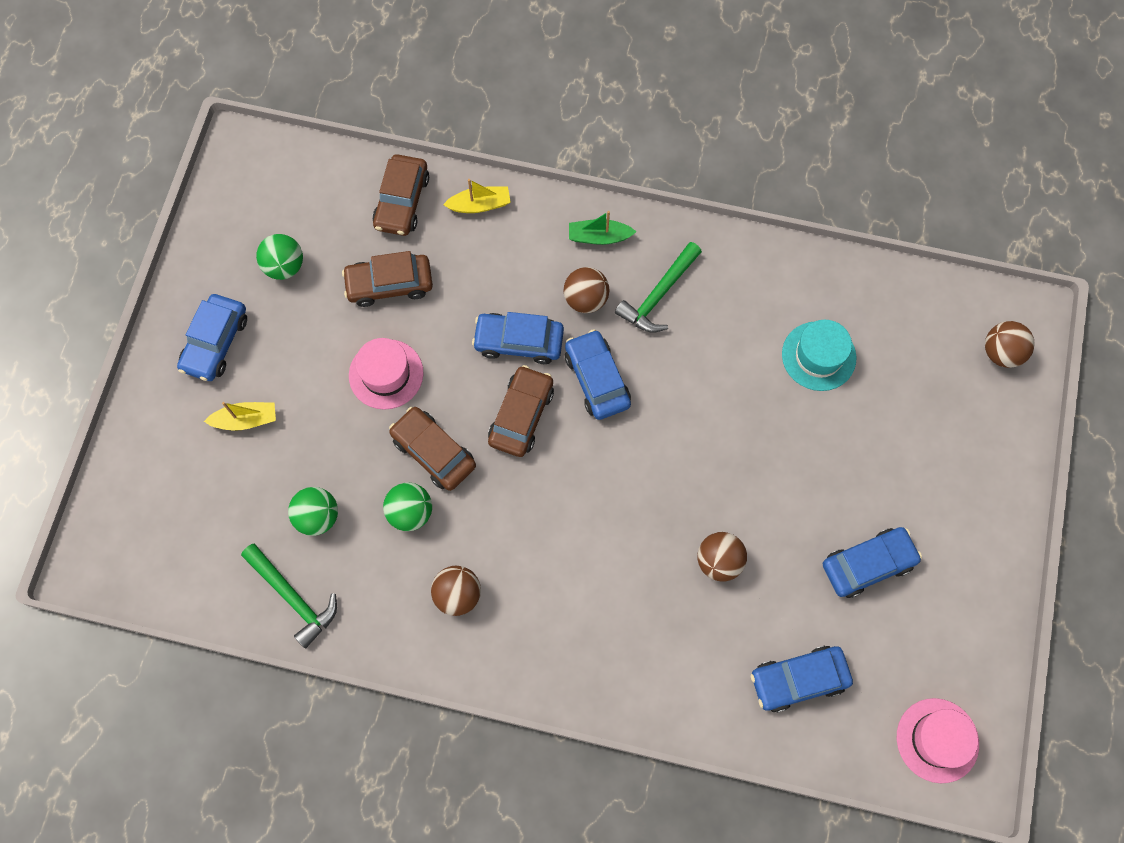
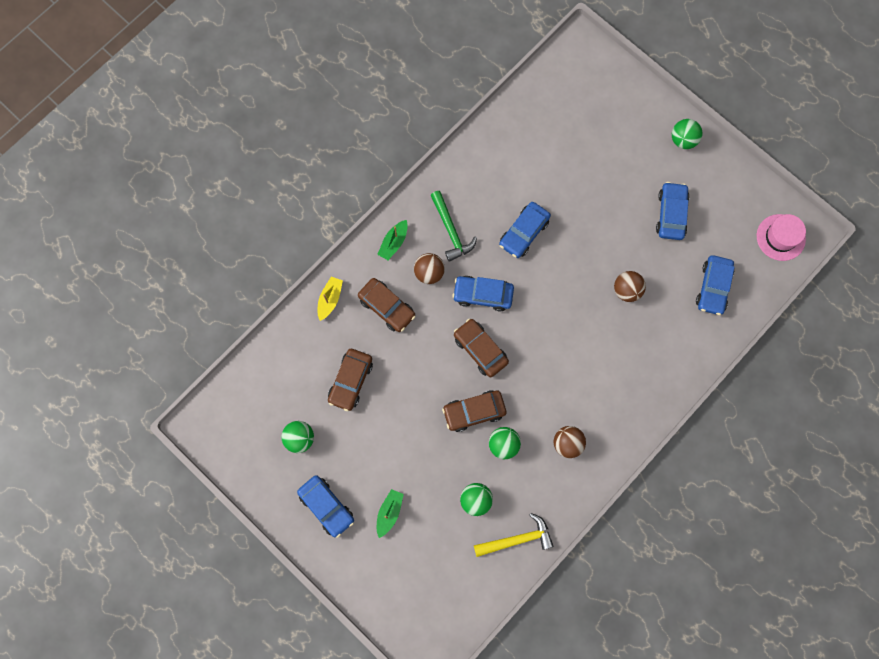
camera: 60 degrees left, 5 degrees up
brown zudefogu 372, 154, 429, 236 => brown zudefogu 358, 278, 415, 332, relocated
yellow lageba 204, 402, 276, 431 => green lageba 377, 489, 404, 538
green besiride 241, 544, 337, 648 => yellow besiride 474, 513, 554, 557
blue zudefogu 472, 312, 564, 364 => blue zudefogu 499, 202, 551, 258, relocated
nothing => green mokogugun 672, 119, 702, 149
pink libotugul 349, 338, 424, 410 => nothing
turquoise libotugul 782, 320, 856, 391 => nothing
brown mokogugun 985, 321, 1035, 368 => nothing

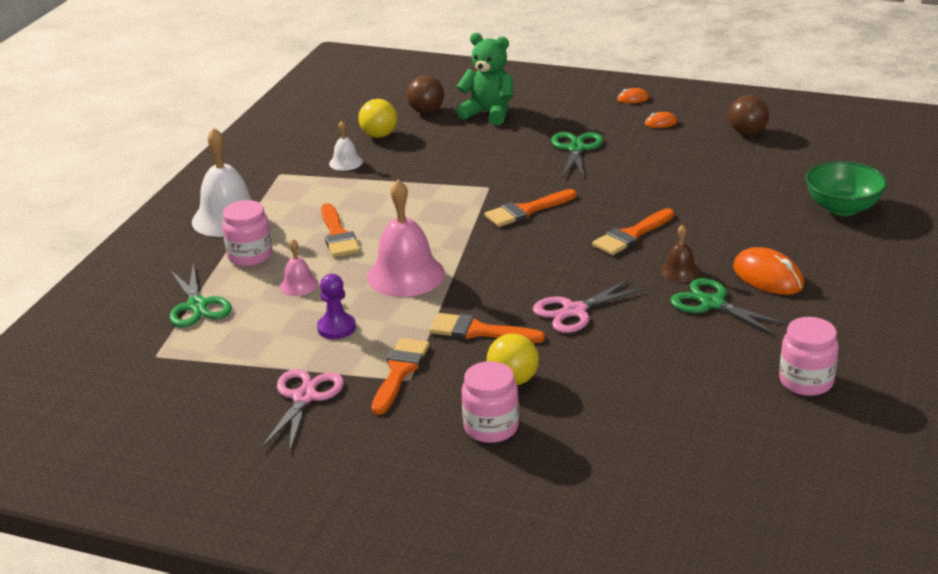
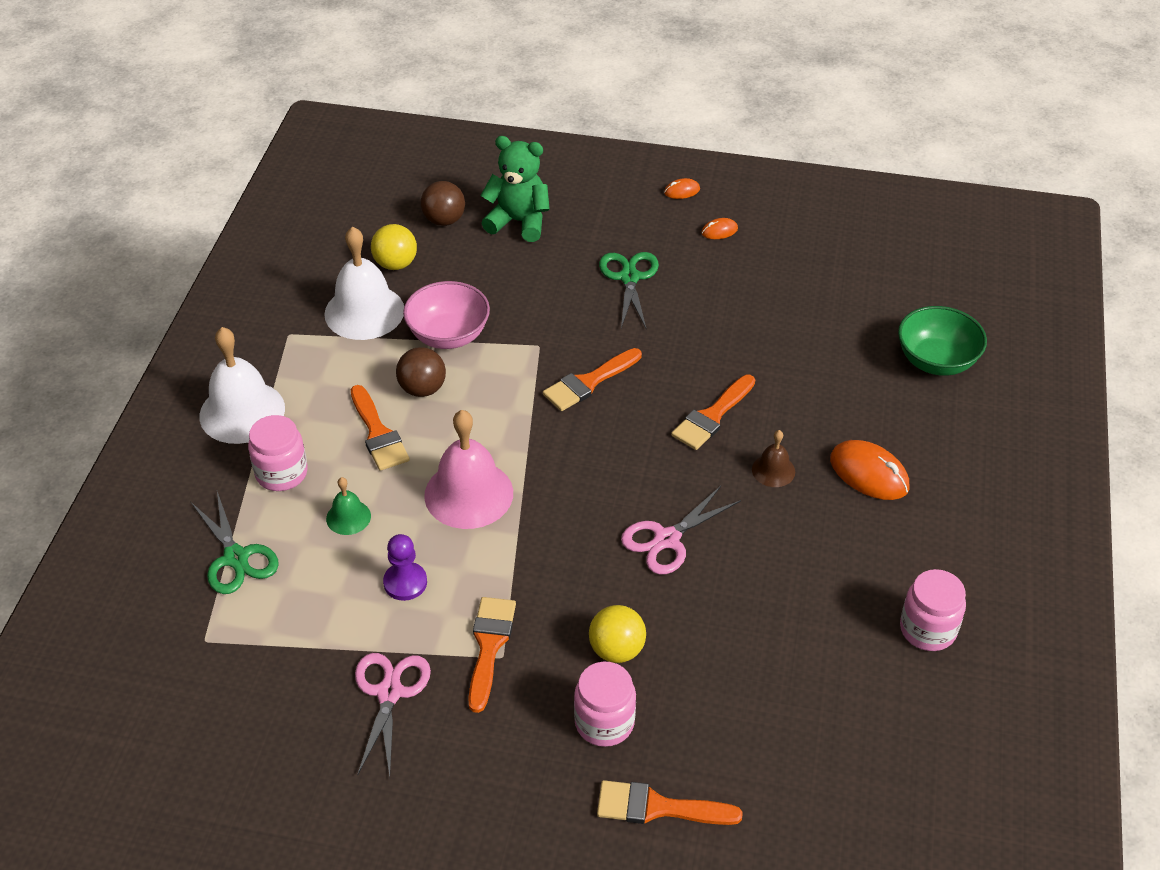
camera: 10 degrees left, 15 degrees up
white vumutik 329, 121, 363, 171 => white vumutik 324, 226, 404, 340, x2.02
pink vumutik 280, 239, 319, 296 => green vumutik 326, 477, 371, 535
brown mokogugun 729, 95, 769, 135 => brown mokogugun 396, 347, 446, 397, relocated
nothing => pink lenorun 403, 281, 490, 349
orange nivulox 429, 313, 545, 343 => orange nivulox 597, 780, 743, 825, relocated
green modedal 670, 278, 789, 336 => nothing

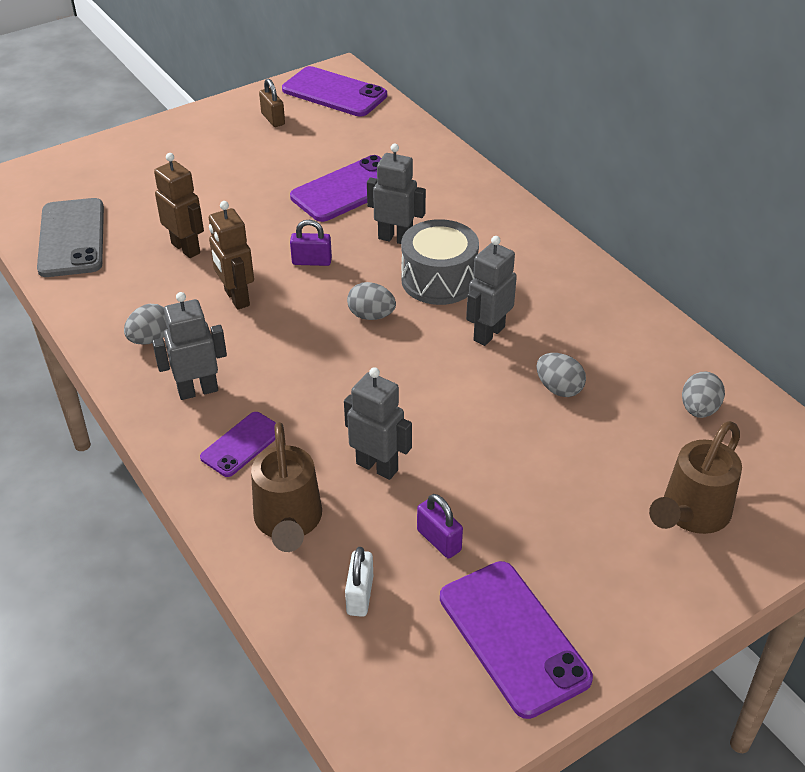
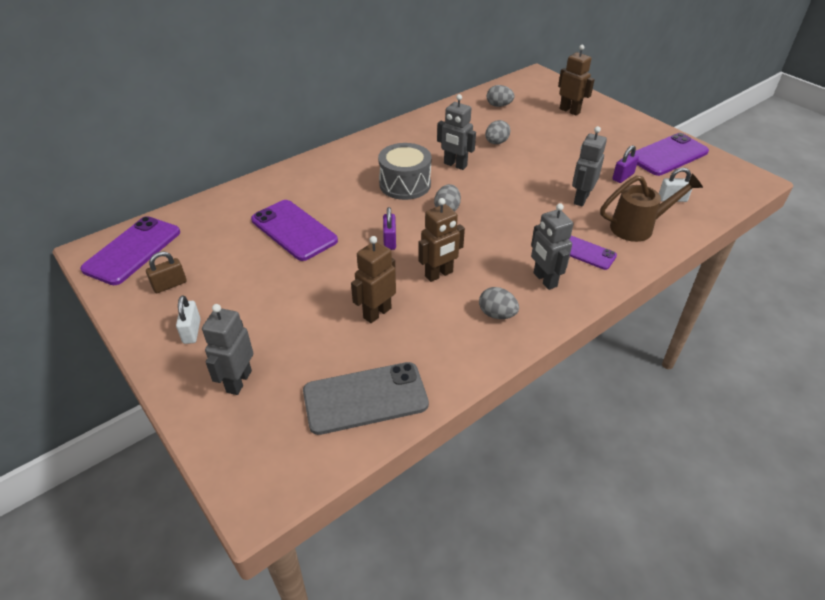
camera: 95 degrees left, 0 degrees up
nothing => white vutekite 176, 295, 201, 344
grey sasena 367, 144, 426, 244 => grey sasena 202, 304, 253, 395, relocated
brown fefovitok 649, 421, 742, 534 => brown sasena 558, 45, 595, 116

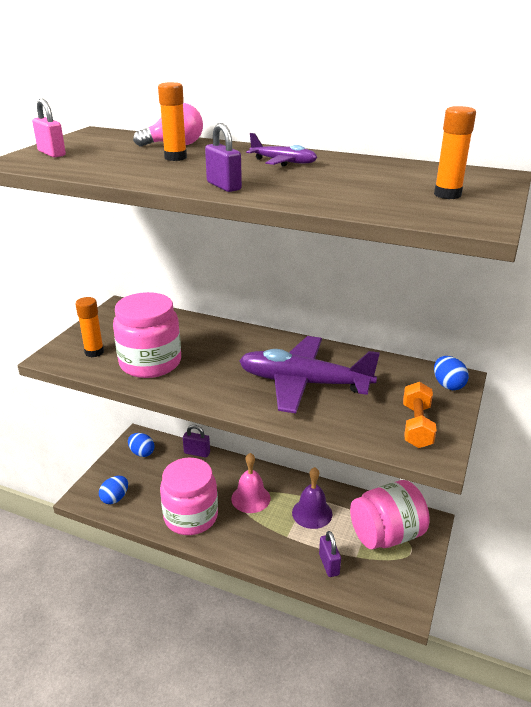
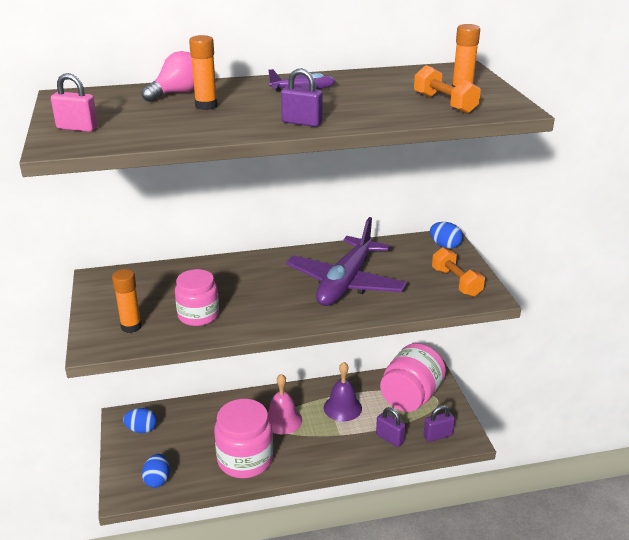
camera: 35 degrees left, 0 degrees up
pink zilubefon 113, 292, 181, 378 => pink zilubefon 175, 269, 219, 326, x0.65
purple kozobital 239, 336, 380, 413 => purple kozobital 286, 217, 407, 306, 45 degrees counterclockwise
nothing => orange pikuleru 414, 65, 481, 114
purple vutekite 183, 425, 210, 457 => purple vutekite 424, 405, 455, 442, relocated

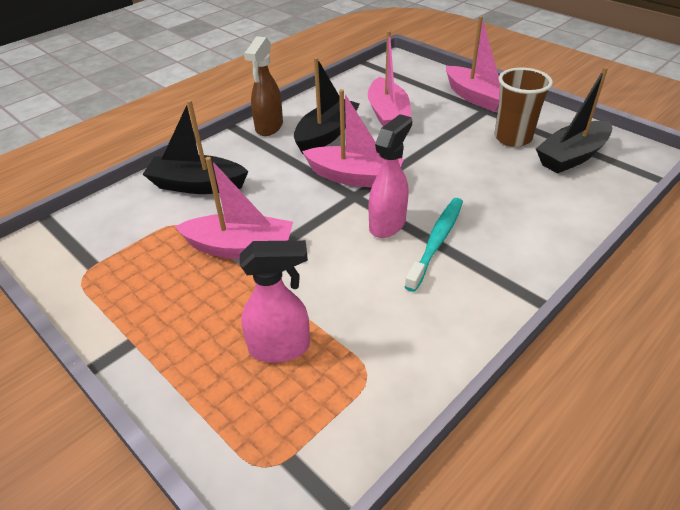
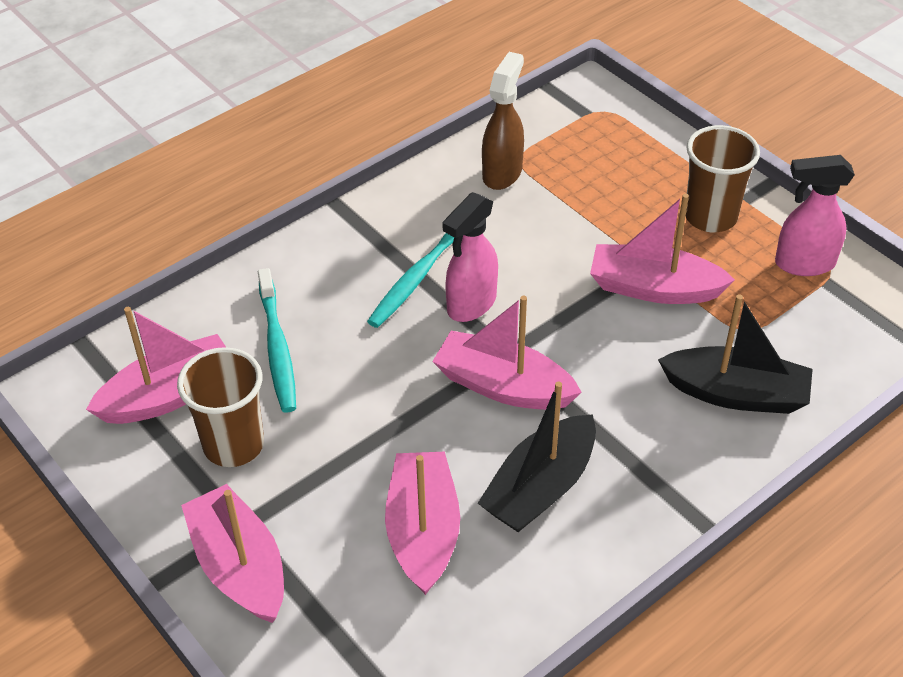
camera: 175 degrees left, 5 degrees up
black lageba 536, 67, 612, 174 => pink lageba 86, 307, 226, 424
nothing => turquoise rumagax 258, 268, 296, 413
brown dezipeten 244, 36, 283, 136 => brown dezipeten 482, 52, 524, 190, relocated
nothing => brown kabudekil 686, 125, 760, 232
pink dezipeten 240, 240, 310, 363 => pink dezipeten 775, 155, 855, 276, relocated

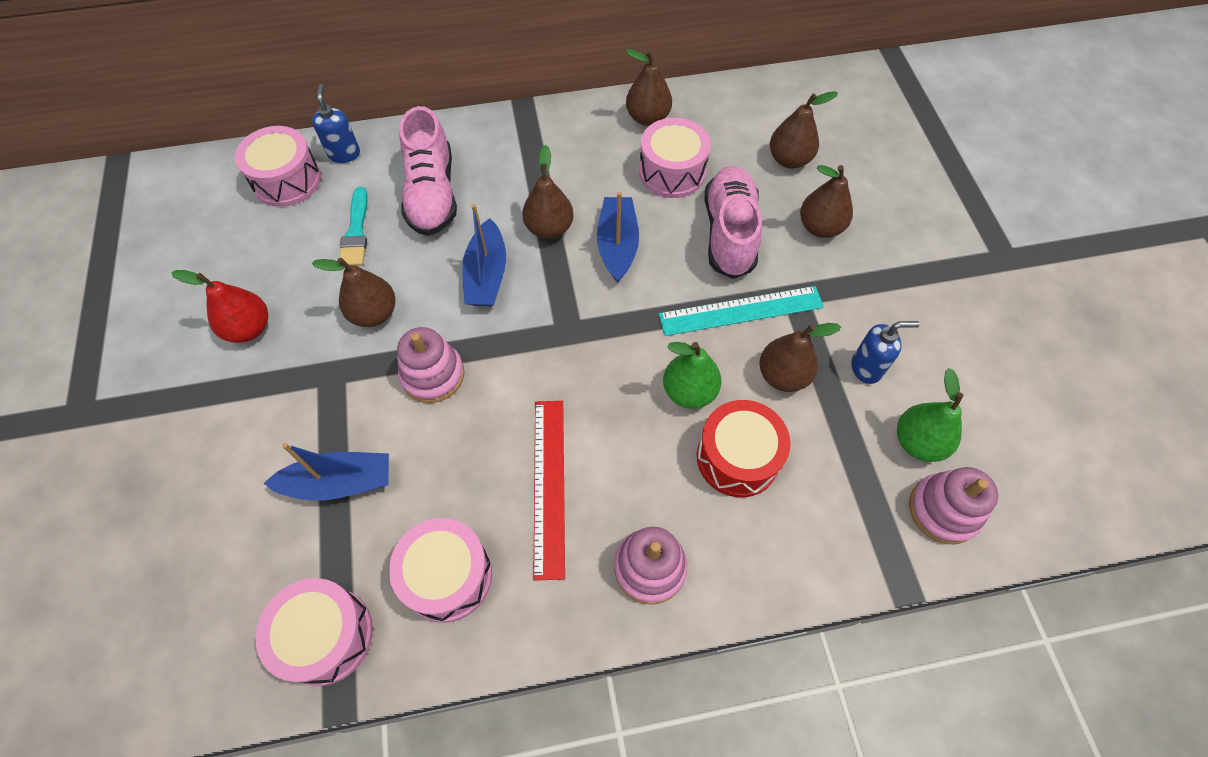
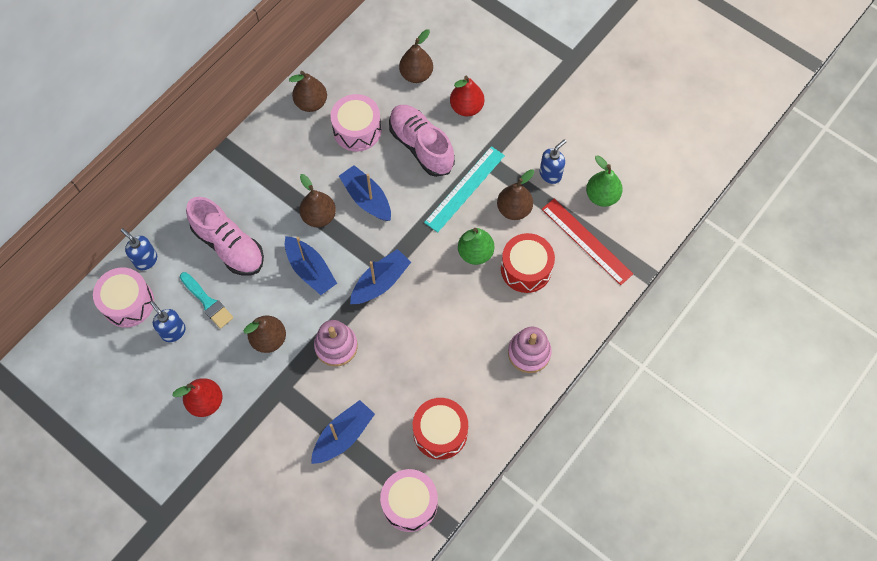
camera: 40 degrees left, 5 degrees up
nothing => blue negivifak 150, 301, 186, 342
nothing => blue lageba 350, 249, 411, 304
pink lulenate 389, 518, 492, 623 => red lulenate 413, 398, 468, 460
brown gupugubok 800, 165, 853, 238 => red gupugubok 450, 76, 484, 116
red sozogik 533, 401, 565, 581 => red sozogik 542, 199, 633, 285, relocated
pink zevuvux 909, 467, 998, 544 => nothing

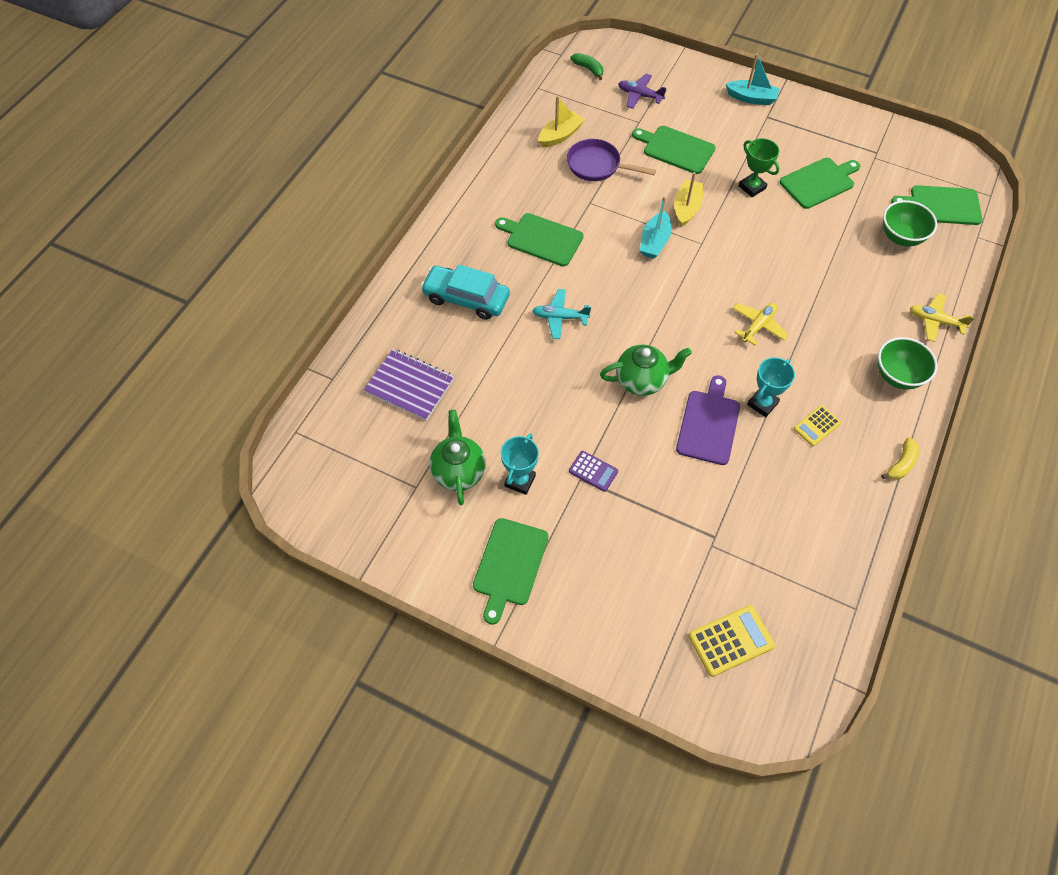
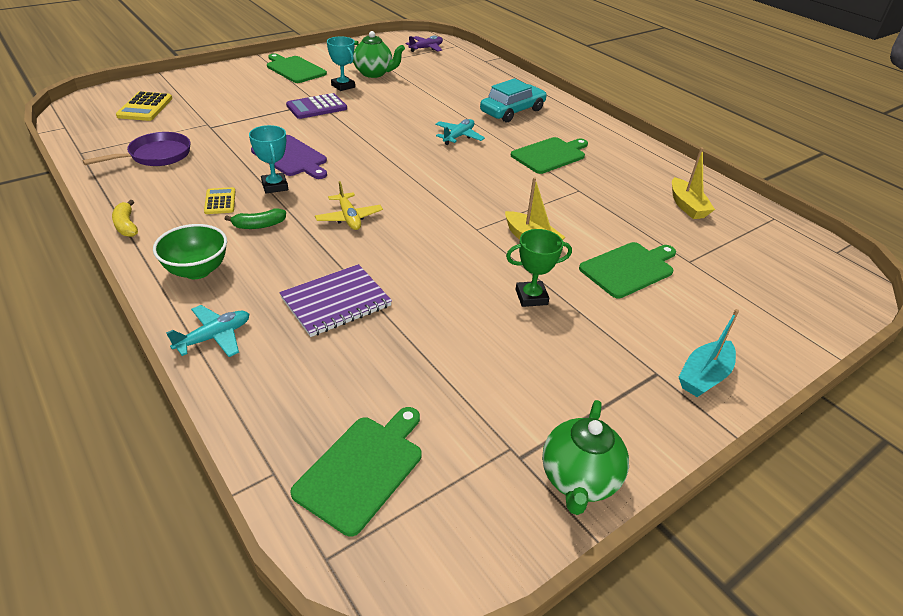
camera: 115 degrees right, 20 degrees down
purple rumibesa 567, 139, 656, 181 => purple rumibesa 82, 132, 191, 166, relocated
yellow kozobital 910, 293, 975, 342 => turquoise kozobital 166, 305, 249, 357
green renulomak 570, 53, 603, 80 => green renulomak 225, 209, 286, 229, relocated
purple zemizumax 364, 349, 454, 421 => purple zemizumax 279, 264, 392, 337, relocated
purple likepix 569, 451, 618, 492 => purple likepix 286, 93, 347, 119, x1.56
purple kozobital 618, 74, 667, 109 => purple kozobital 406, 35, 443, 52, relocated
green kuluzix 600, 344, 692, 396 => green kuluzix 542, 400, 629, 515, relocated
turquoise lageba 640, 196, 672, 258 => nothing
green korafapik 780, 158, 860, 209 => nothing
green lenorun 883, 200, 937, 246 => nothing

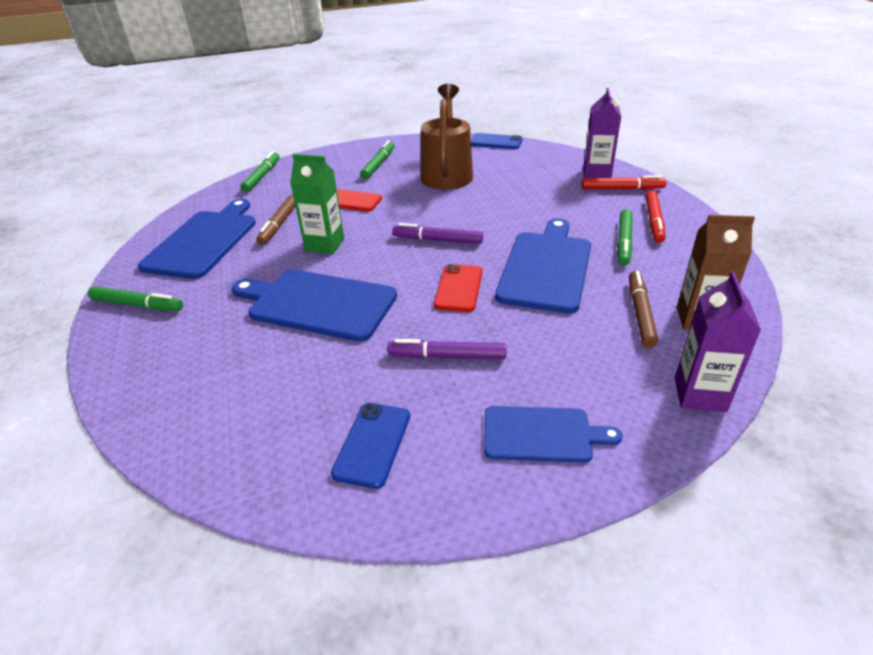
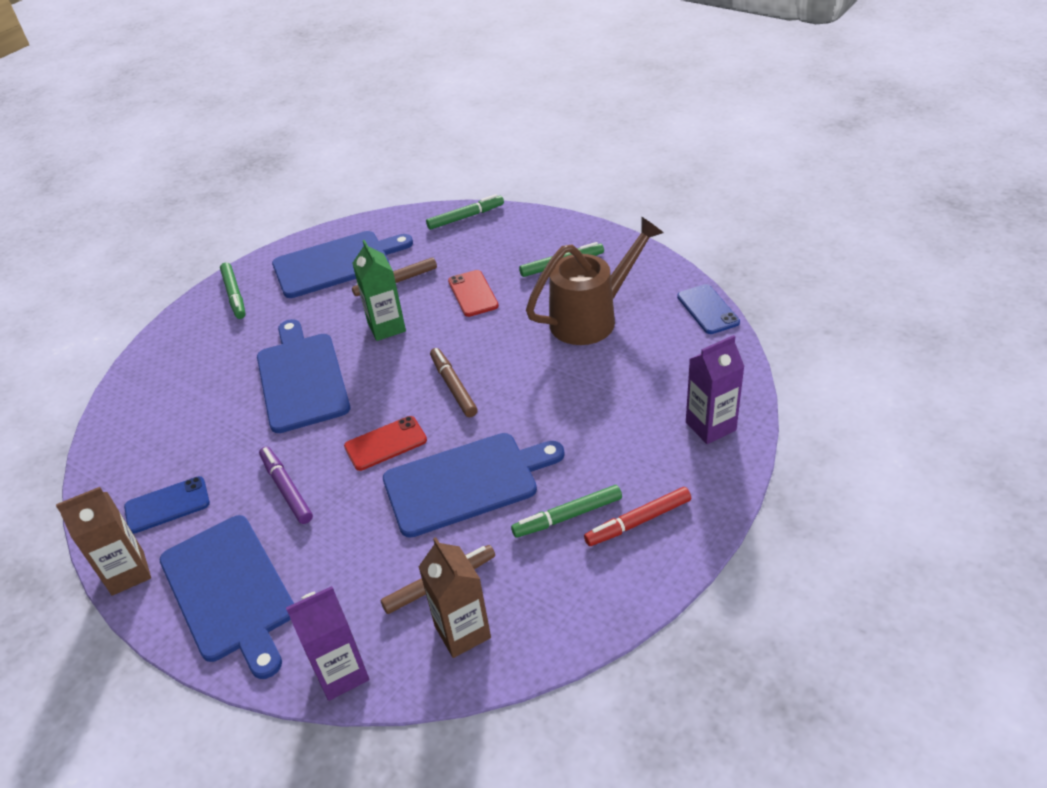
camera: 55 degrees right, 5 degrees up
nothing => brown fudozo 56, 487, 151, 596
blue korafapik 484, 406, 623, 463 => blue korafapik 159, 515, 294, 679, x1.65
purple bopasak 392, 223, 483, 244 => brown bopasak 430, 348, 478, 417
red bopasak 582, 175, 667, 190 => nothing

